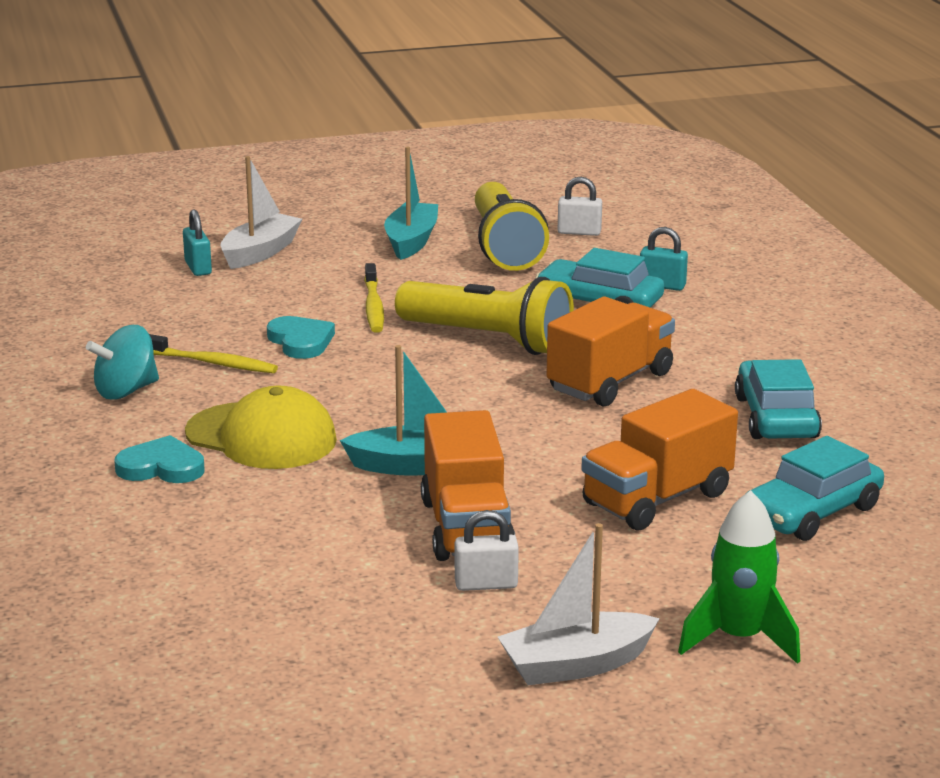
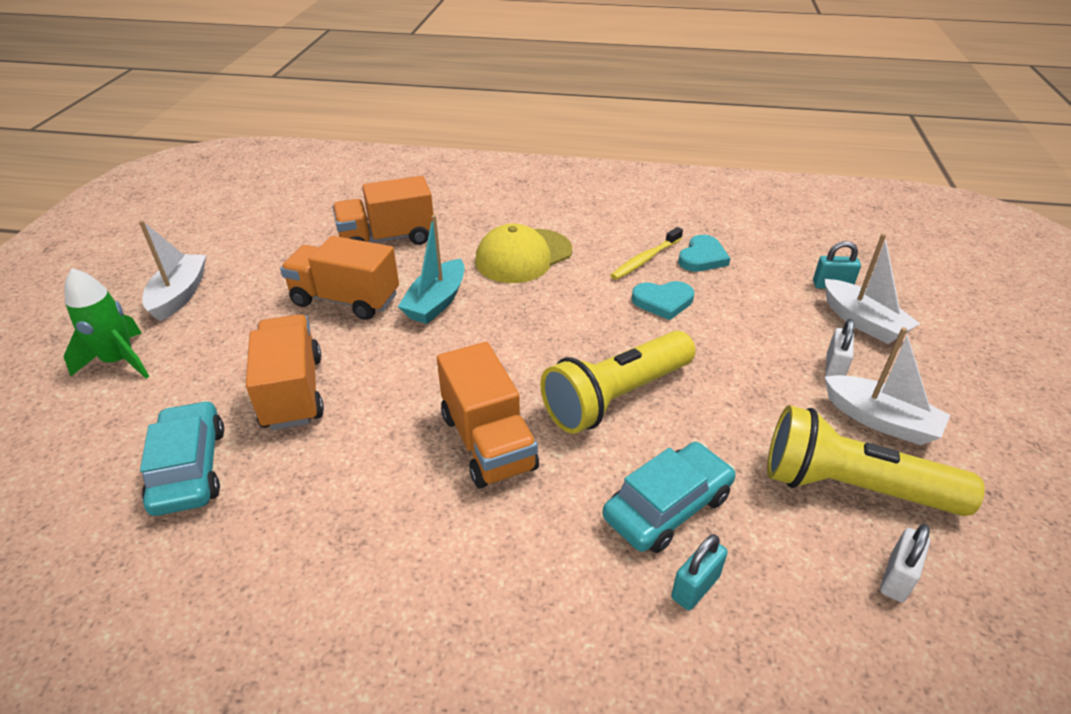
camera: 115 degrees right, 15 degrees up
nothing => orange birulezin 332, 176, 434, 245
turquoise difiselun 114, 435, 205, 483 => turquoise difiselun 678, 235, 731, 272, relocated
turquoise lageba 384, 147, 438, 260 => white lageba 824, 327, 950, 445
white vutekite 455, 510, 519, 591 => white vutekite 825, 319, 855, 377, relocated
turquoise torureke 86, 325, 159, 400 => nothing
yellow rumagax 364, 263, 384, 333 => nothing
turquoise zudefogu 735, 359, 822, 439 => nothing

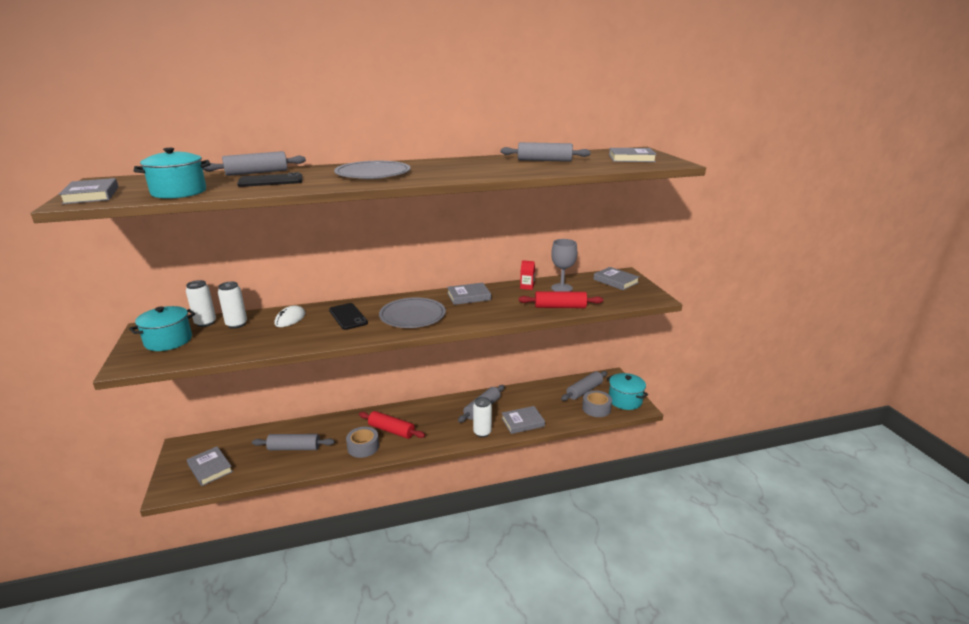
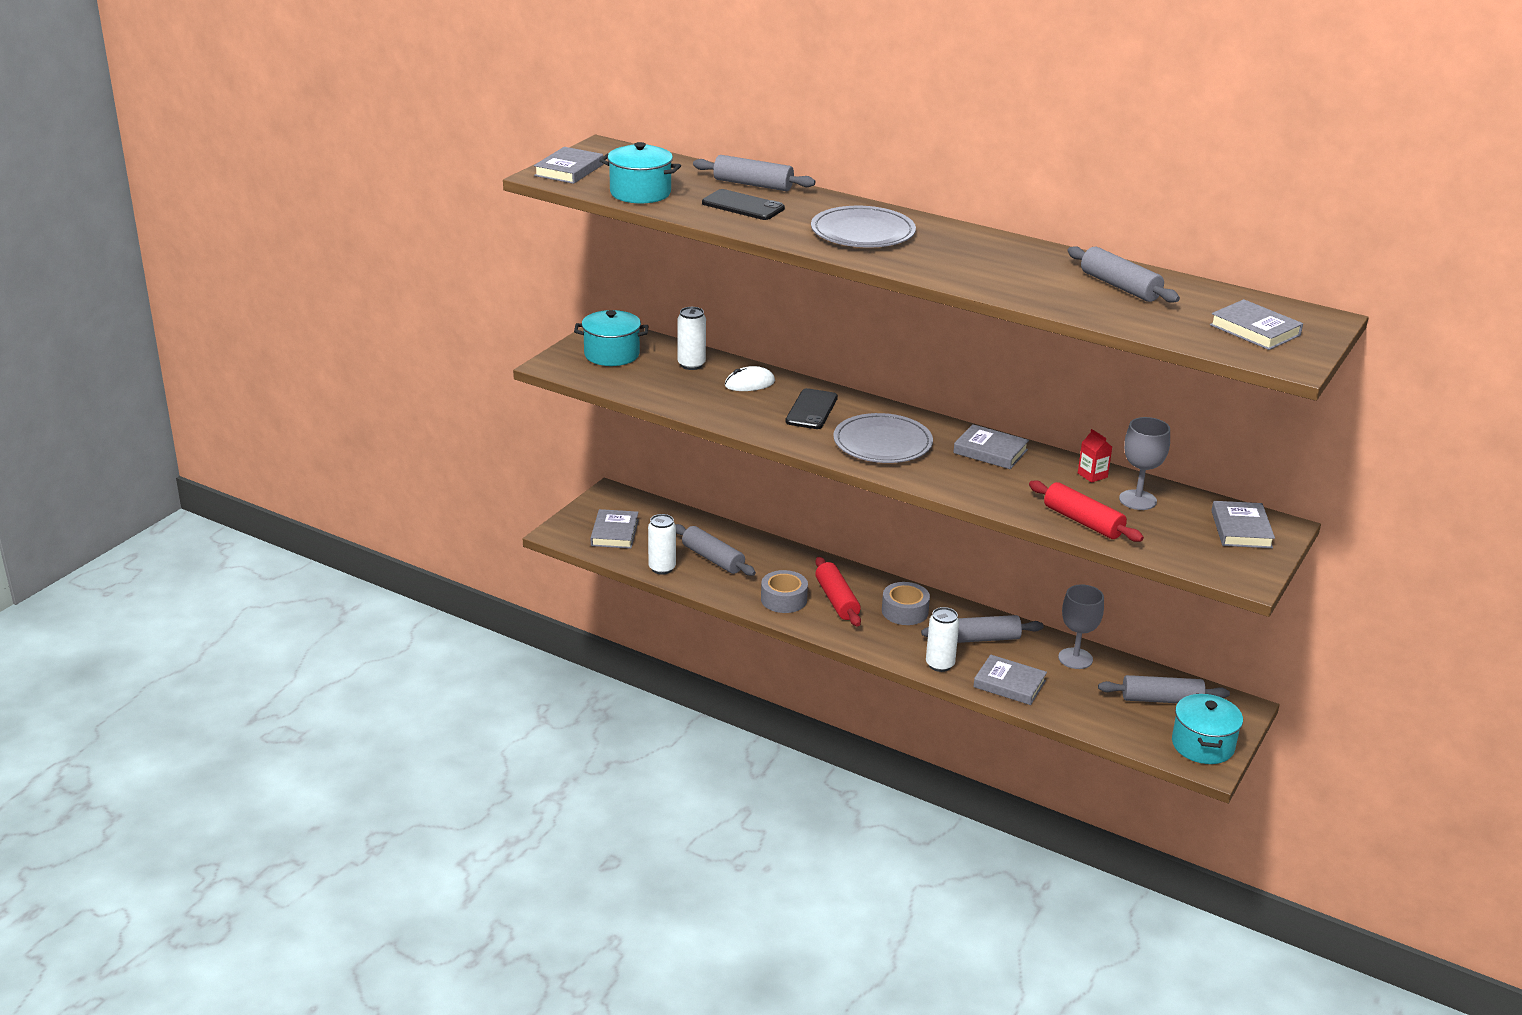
camera: 45 degrees right, 5 degrees up
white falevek 186, 280, 216, 327 => white falevek 648, 514, 676, 575, relocated
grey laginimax 582, 390, 612, 417 => grey laginimax 882, 582, 930, 625, relocated
nothing => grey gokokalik 1058, 584, 1104, 669

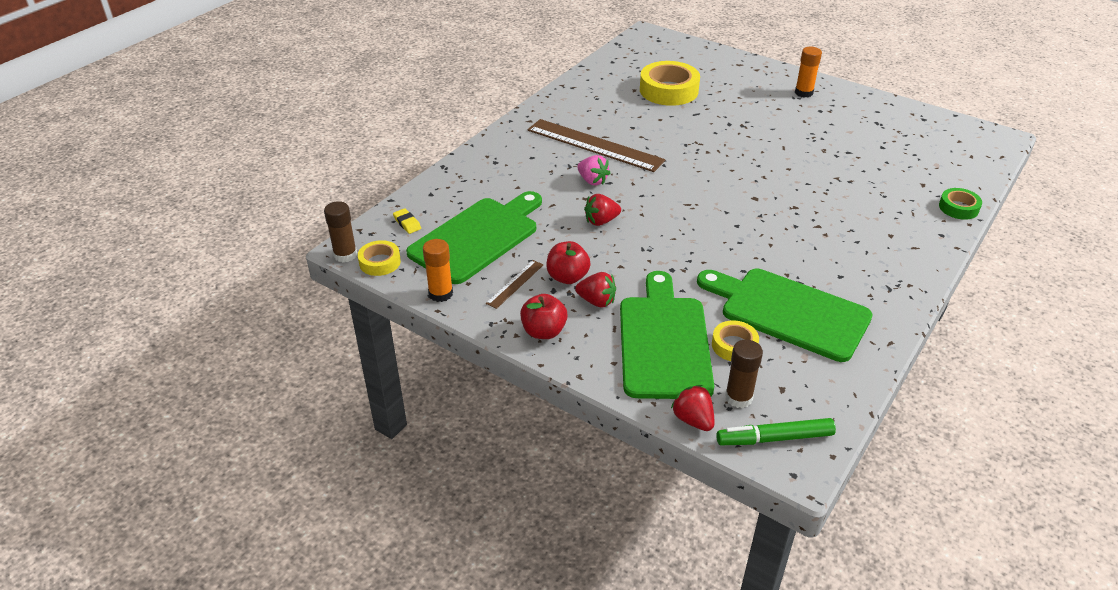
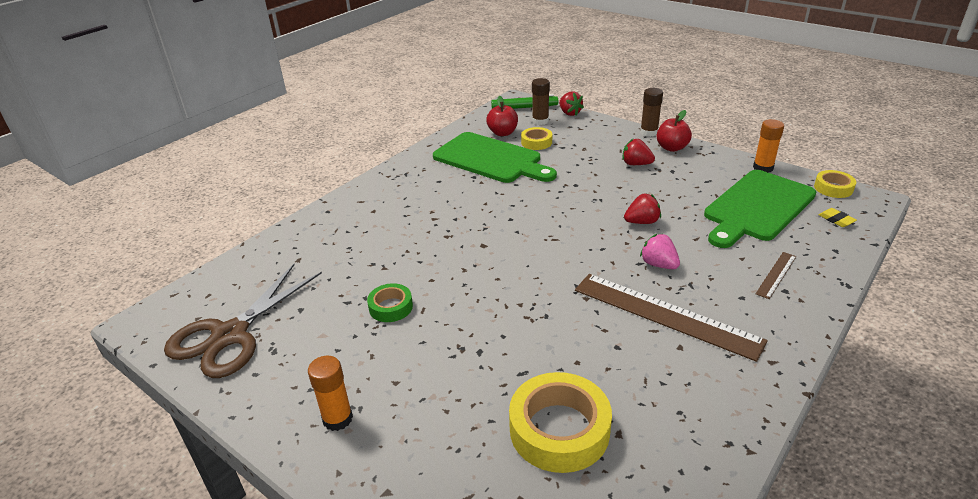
camera: 175 degrees left, 5 degrees down
nothing => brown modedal 164, 264, 322, 378
green laginimax 939, 188, 982, 220 => green laginimax 367, 283, 413, 322, relocated
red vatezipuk 546, 241, 591, 284 => red vatezipuk 486, 96, 518, 136, relocated
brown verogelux 324, 201, 357, 262 => brown verogelux 640, 88, 663, 137, relocated
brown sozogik 486, 260, 544, 309 => brown sozogik 755, 252, 796, 299, relocated
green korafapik 620, 271, 714, 399 => nothing

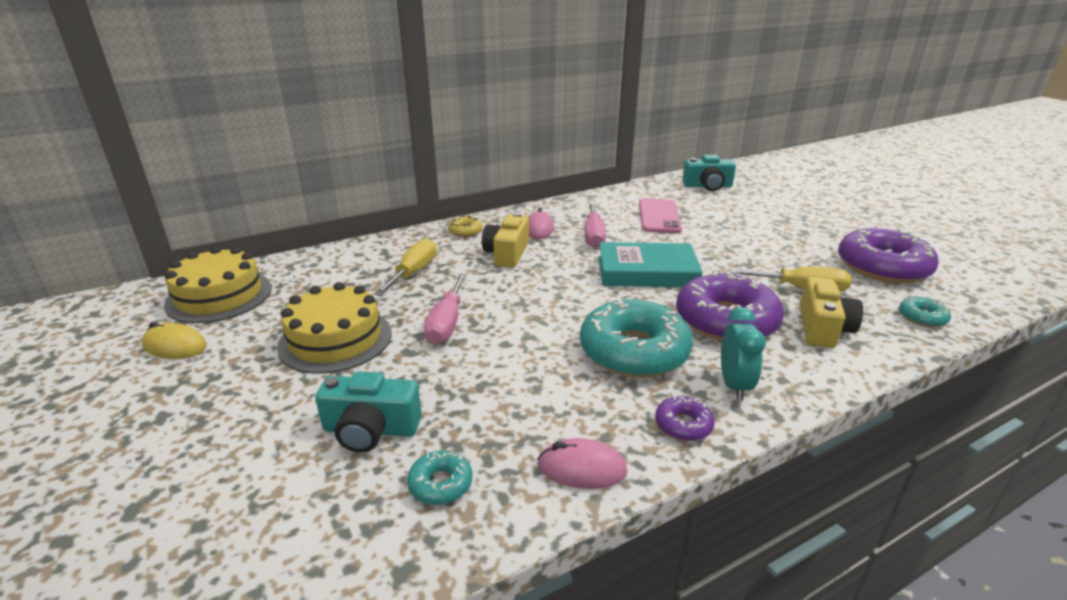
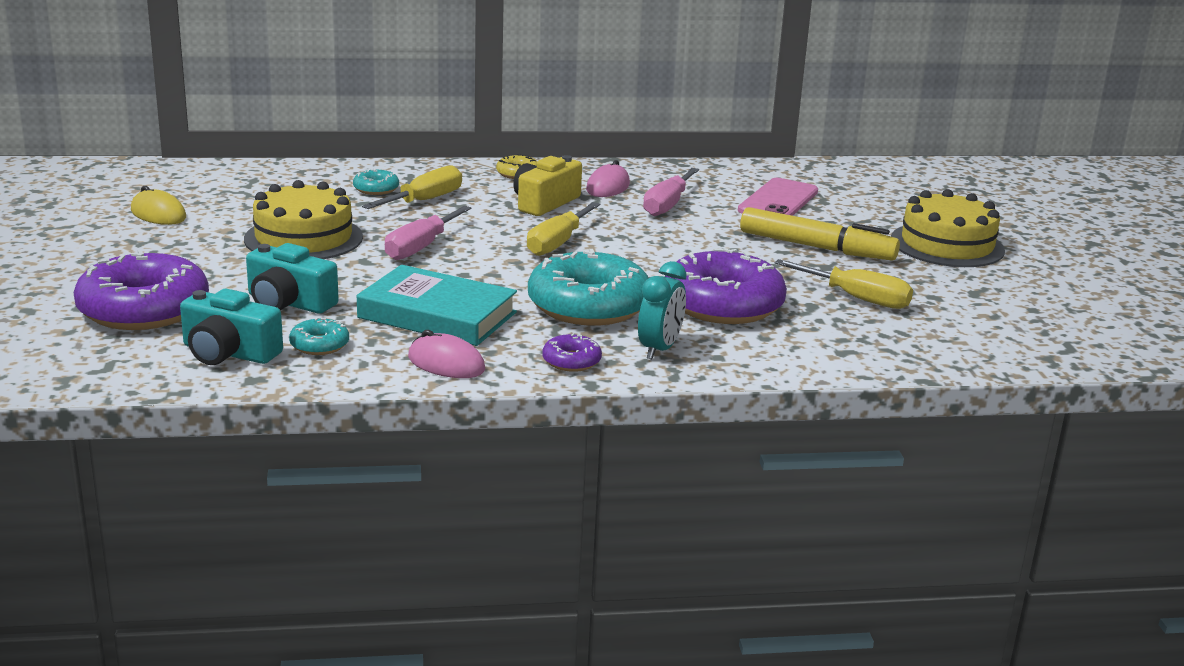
camera: 20 degrees right, 5 degrees down
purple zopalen 838, 228, 939, 283 => purple zopalen 73, 250, 209, 330, relocated
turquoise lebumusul 682, 155, 736, 191 => turquoise lebumusul 180, 289, 283, 365, relocated
turquoise zopalen 899, 297, 951, 327 => turquoise zopalen 353, 168, 399, 195, relocated
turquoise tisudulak 599, 242, 703, 287 => turquoise tisudulak 357, 265, 517, 346, relocated
nothing => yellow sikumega 527, 202, 600, 256
nothing => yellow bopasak 740, 207, 900, 260
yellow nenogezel 164, 246, 272, 323 => yellow nenogezel 891, 189, 1005, 267, relocated
yellow lebumusul 800, 277, 863, 348 => nothing

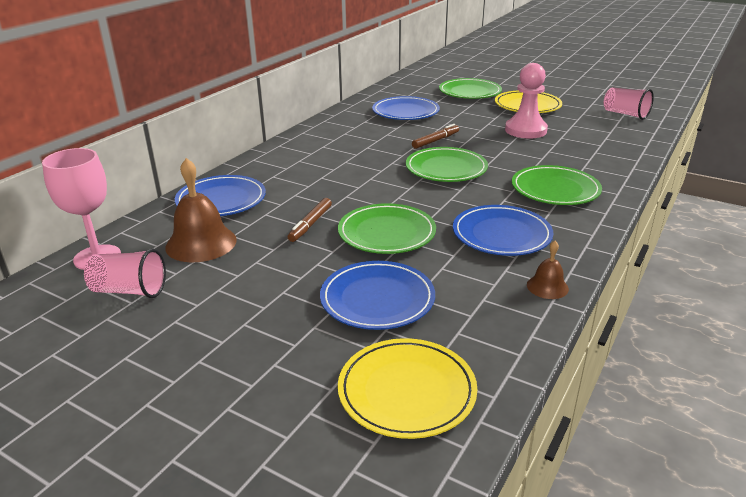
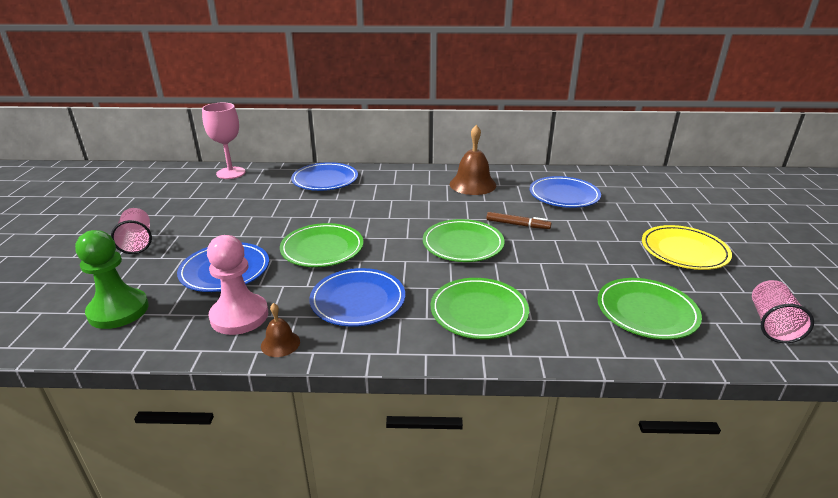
camera: 60 degrees right, 0 degrees up
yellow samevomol 338, 338, 477, 439 => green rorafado 75, 230, 149, 329
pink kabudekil 84, 249, 166, 298 => pink kabudekil 111, 208, 152, 254, relocated
pink rorafado 505, 63, 548, 138 => pink rorafado 207, 235, 268, 335, relocated
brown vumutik 165, 158, 237, 262 => brown vumutik 450, 125, 496, 195, relocated
green samevomol 439, 78, 502, 99 => green samevomol 597, 278, 702, 340, relocated
brown bopasak 288, 198, 332, 242 => nothing

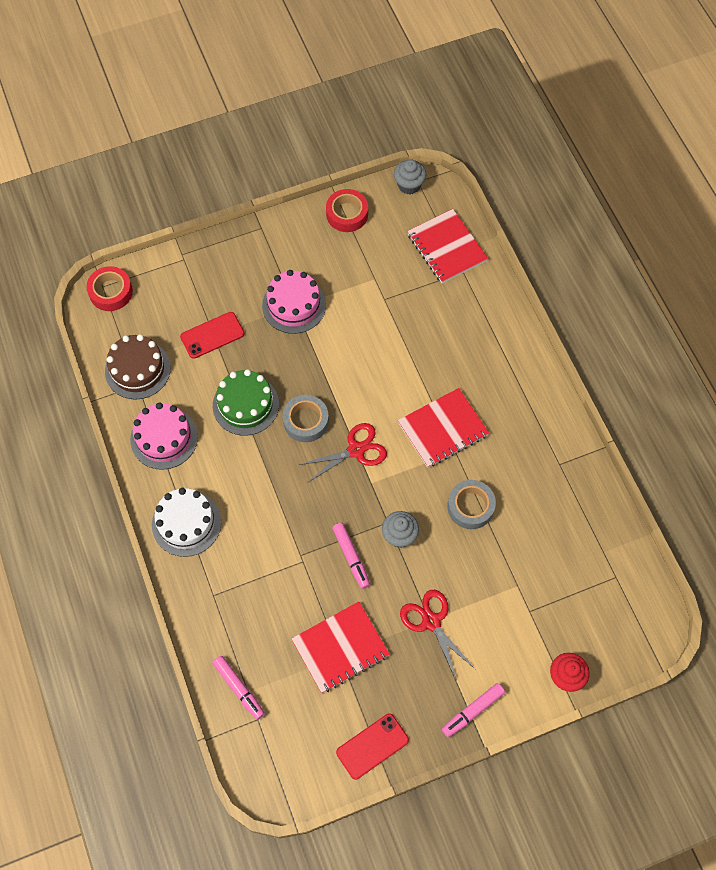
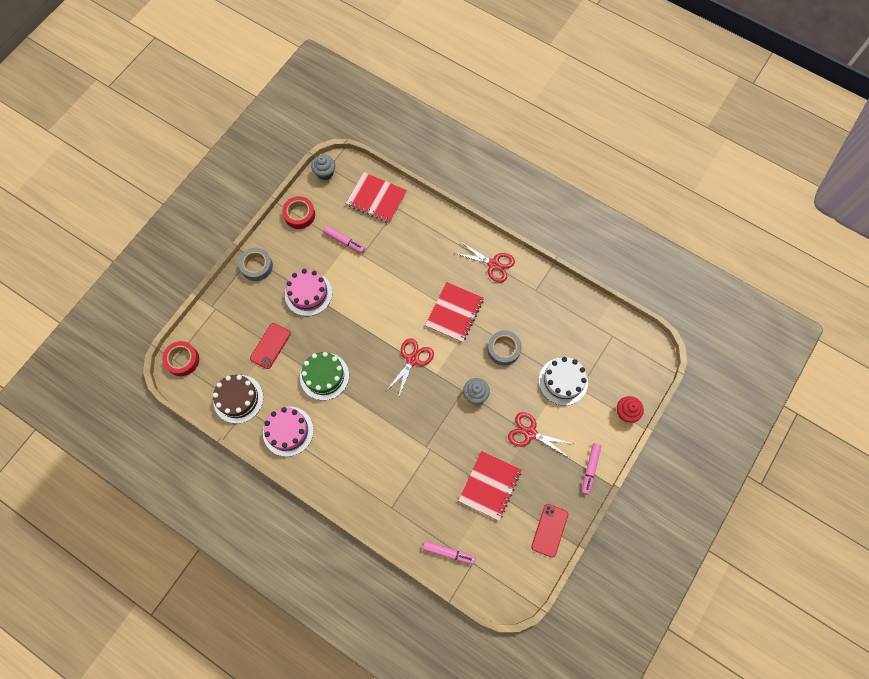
camera: 35 degrees left, 5 degrees up
grey laginimax 283, 395, 329, 442 => grey laginimax 238, 248, 273, 281, relocated
pink bopasak 332, 523, 370, 589 => pink bopasak 323, 226, 365, 253, relocated
nothing => red modedal 455, 241, 515, 283
white nenogezel 152, 488, 221, 557 => white nenogezel 539, 357, 588, 406, relocated

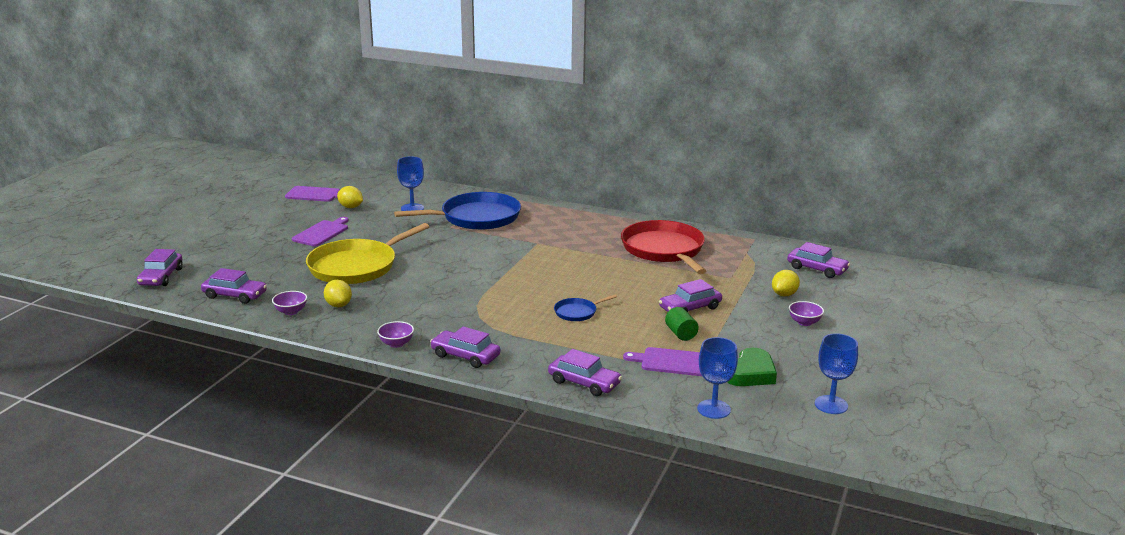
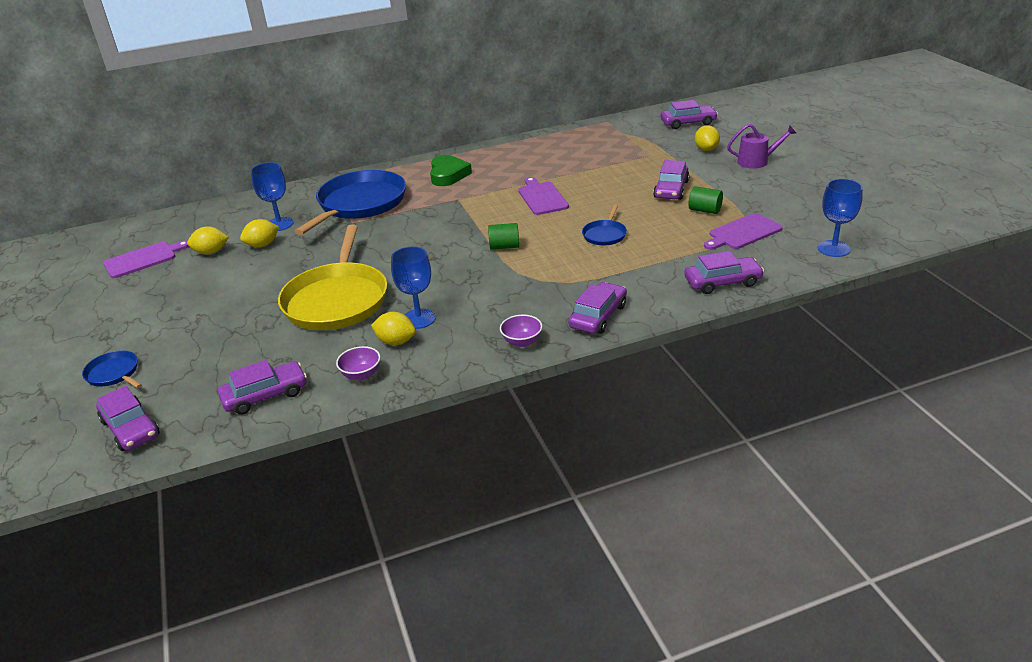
camera: 40 degrees left, 10 degrees up
nothing => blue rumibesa 82, 351, 142, 388
nothing => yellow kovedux 240, 219, 279, 247
blue gokokalik 815, 333, 858, 414 => blue gokokalik 391, 247, 436, 329, relocated
green difiselun 727, 348, 777, 386 => green difiselun 430, 155, 472, 186, relocated
nothing => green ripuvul 488, 223, 519, 250
purple korafapik 292, 217, 349, 246 => purple korafapik 518, 177, 569, 215, relocated
purple zudefogu 430, 327, 501, 368 => purple zudefogu 568, 282, 627, 334, 135 degrees clockwise
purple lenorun 789, 301, 824, 326 => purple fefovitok 727, 124, 796, 169
red rumibesa 621, 220, 706, 274 => nothing

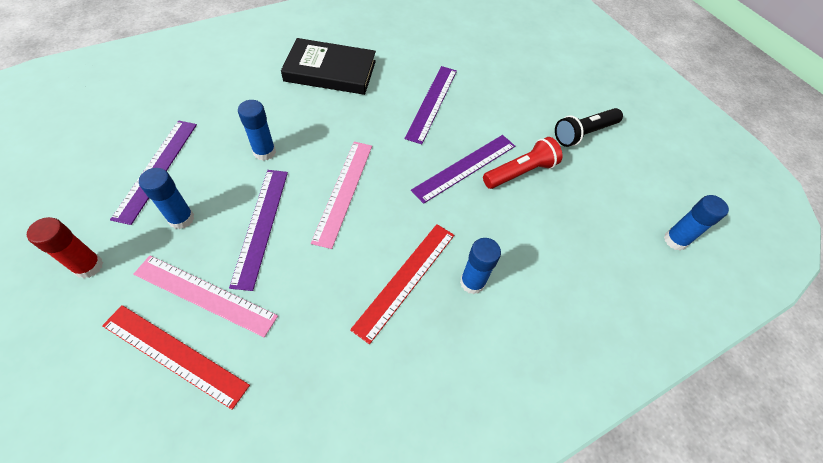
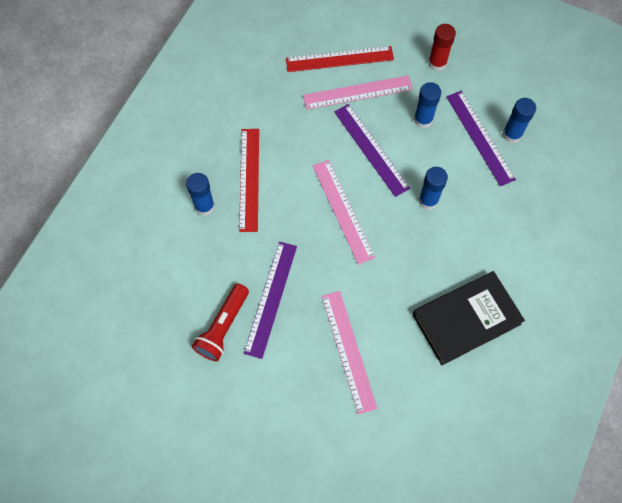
camera: 150 degrees right, 10 degrees up
purple sozogik 404, 66, 457, 144 => pink sozogik 322, 291, 377, 415
blue verogelux 664, 195, 729, 250 => blue verogelux 502, 98, 536, 143, relocated
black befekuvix 555, 108, 623, 147 => nothing

